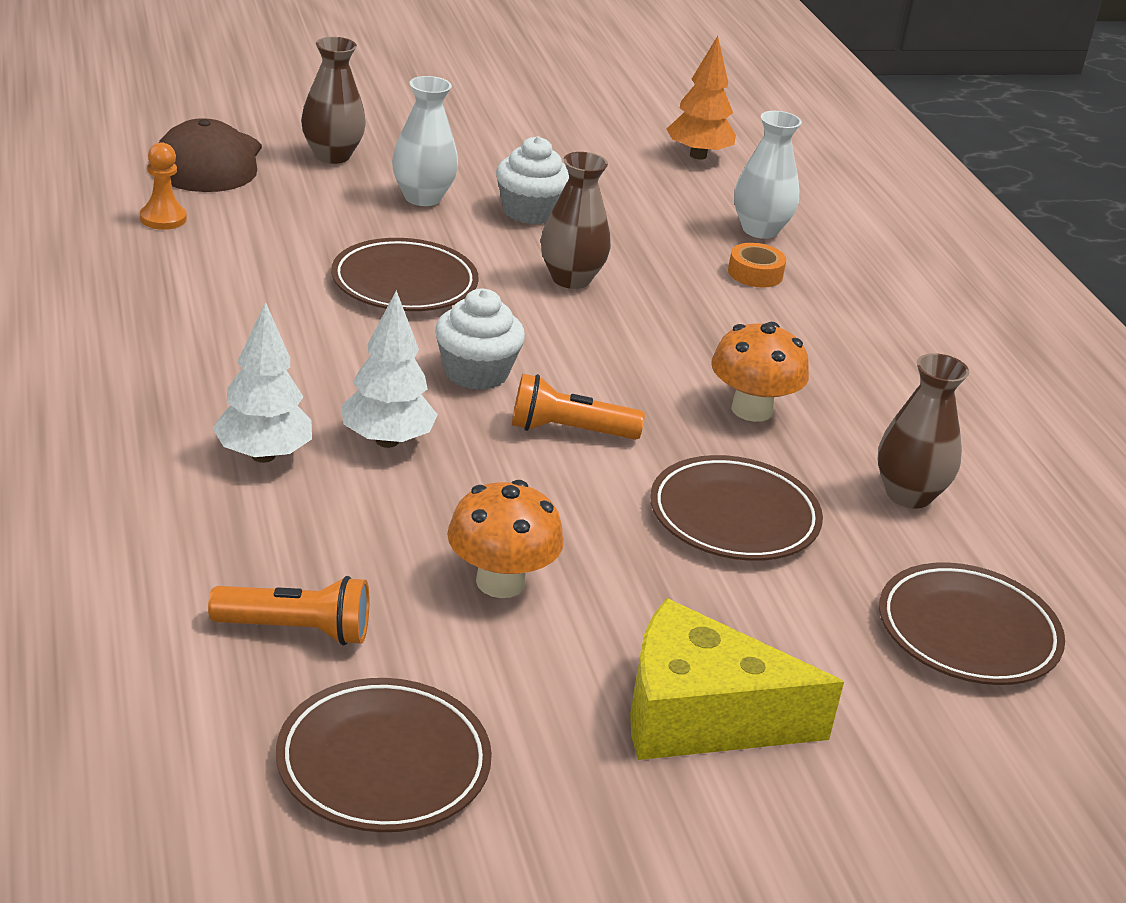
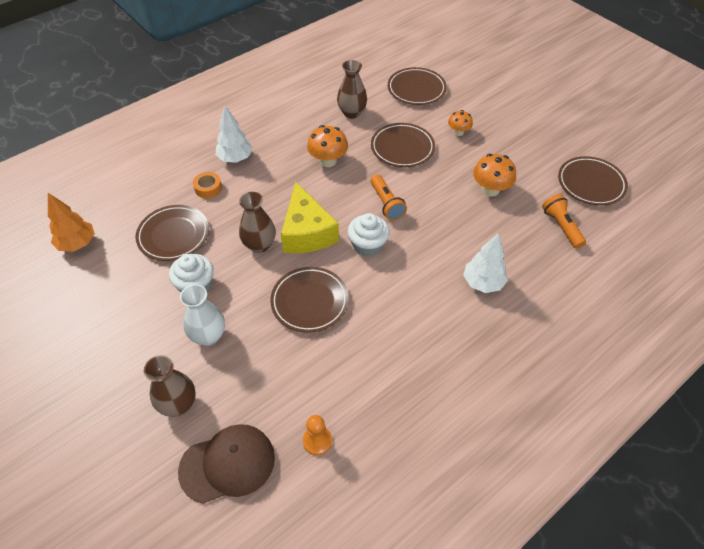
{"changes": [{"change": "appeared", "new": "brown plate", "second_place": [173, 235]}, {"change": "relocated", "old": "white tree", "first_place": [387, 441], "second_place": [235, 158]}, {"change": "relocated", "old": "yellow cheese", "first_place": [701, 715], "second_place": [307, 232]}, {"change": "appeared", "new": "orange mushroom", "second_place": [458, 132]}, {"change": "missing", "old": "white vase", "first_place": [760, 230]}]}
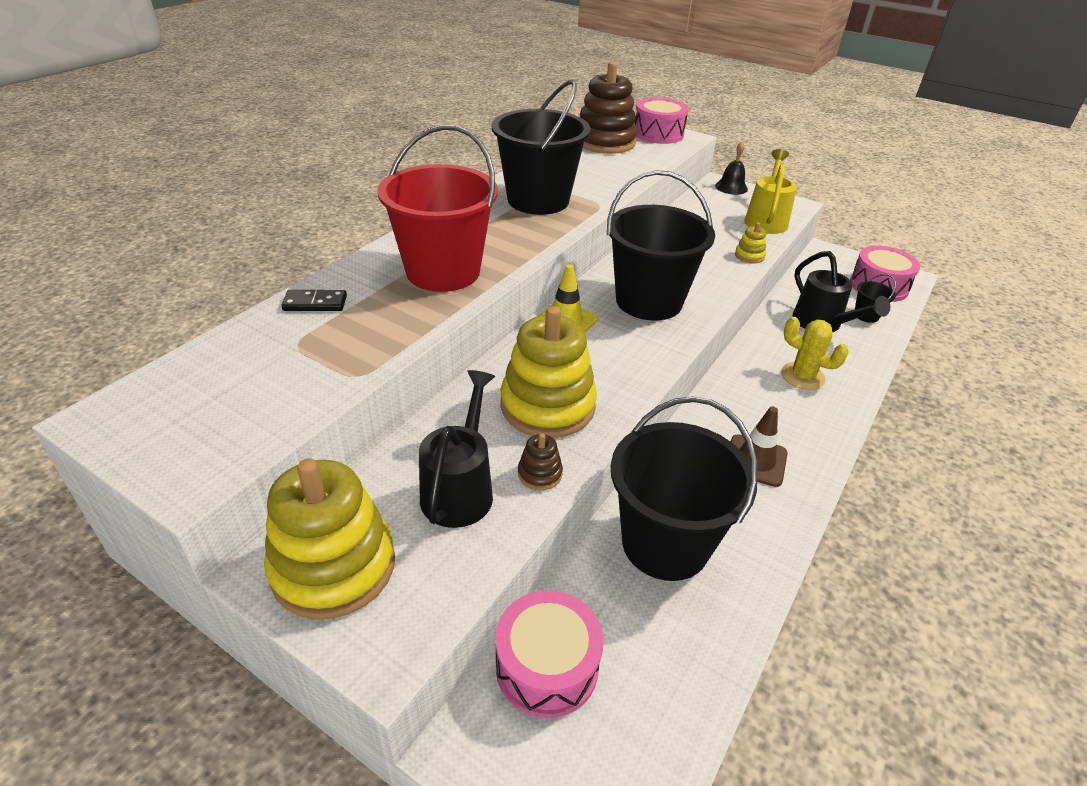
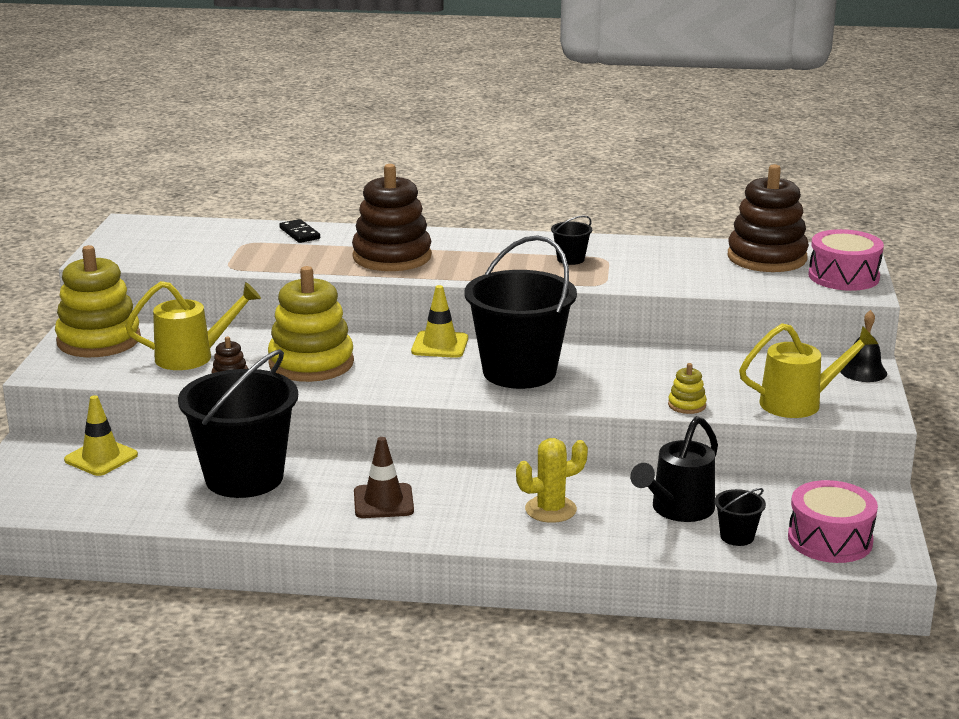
{"changes": [{"change": "exchanged", "old": "pink drum", "new": "yellow traffic cone", "first_place": [547, 666], "second_place": [101, 458]}, {"change": "colour", "old": "black watering can", "new": "yellow watering can", "first_place": [460, 488], "second_place": [193, 357]}, {"change": "exchanged", "old": "red bucket", "new": "brown stacking toy", "first_place": [443, 271], "second_place": [392, 257]}, {"change": "spun", "old": "yellow cactus", "first_place": [802, 376], "second_place": [550, 509], "degrees": 60}, {"change": "size", "old": "black bucket", "first_place": [538, 200], "second_place": [570, 259], "factor": 0.4}]}
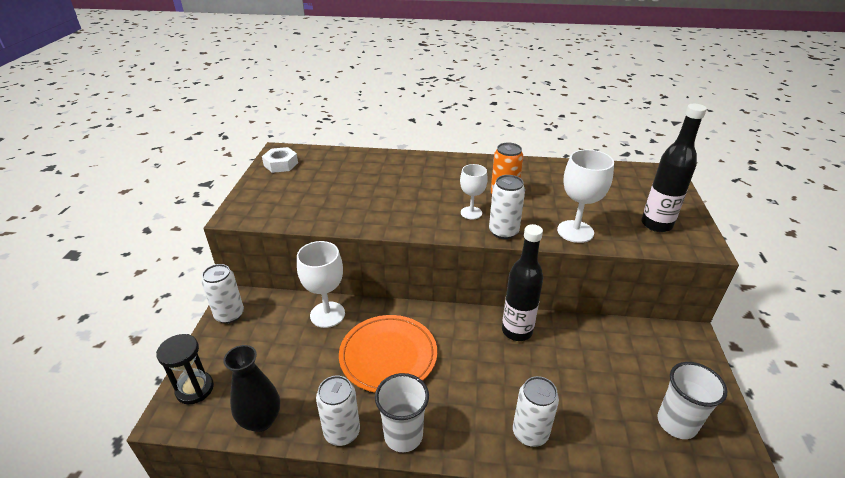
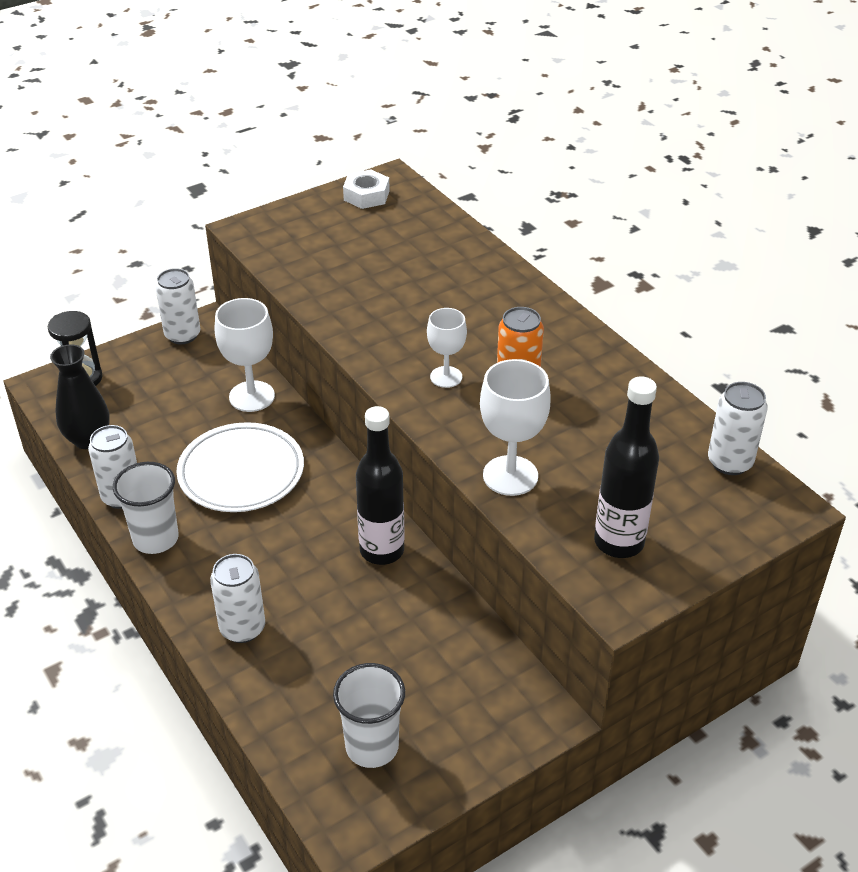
{"changes": [{"change": "colour", "old": "orange plate", "new": "white plate", "first_place": [388, 356], "second_place": [241, 472]}, {"change": "relocated", "old": "white can", "first_place": [503, 232], "second_place": [730, 462]}]}
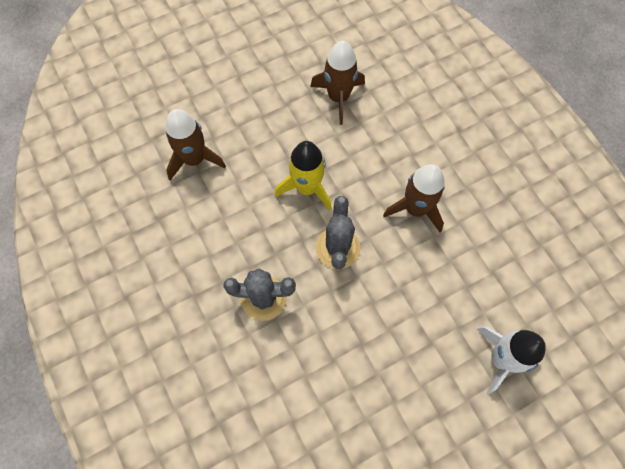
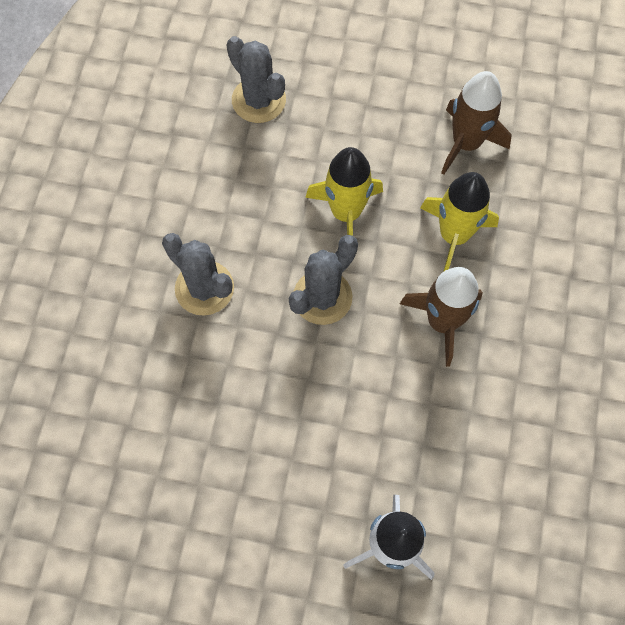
{"changes": [{"change": "exchanged", "old": "brown rocket", "new": "grey cactus", "first_place": [194, 159], "second_place": [259, 100]}, {"change": "appeared", "new": "yellow rocket", "second_place": [454, 235]}]}
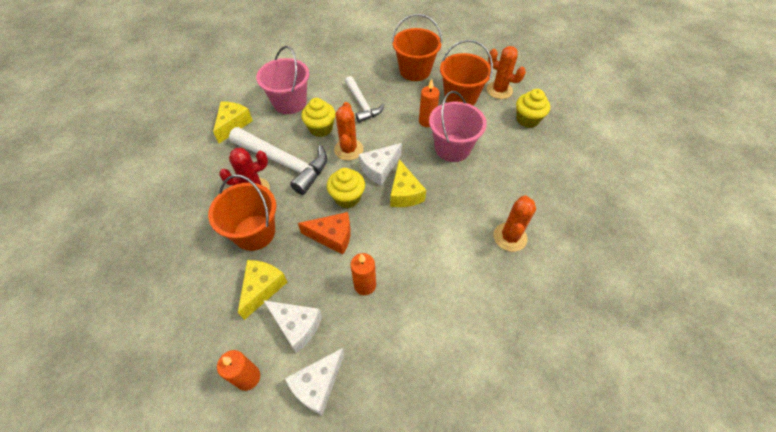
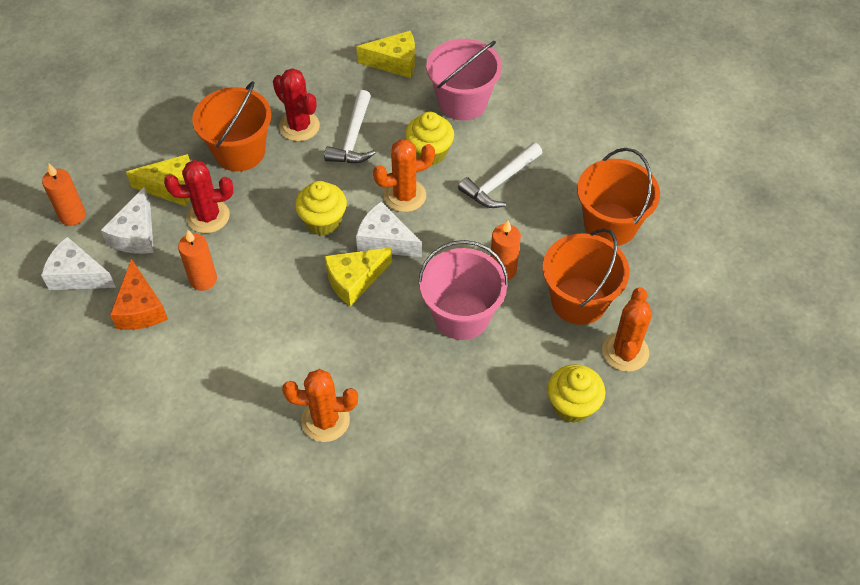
{"changes": [{"change": "relocated", "old": "orange cheese", "first_place": [332, 236], "second_place": [141, 308]}, {"change": "appeared", "new": "red cactus", "second_place": [208, 216]}, {"change": "size", "old": "white hammer", "first_place": [284, 163], "second_place": [353, 137], "factor": 0.63}]}
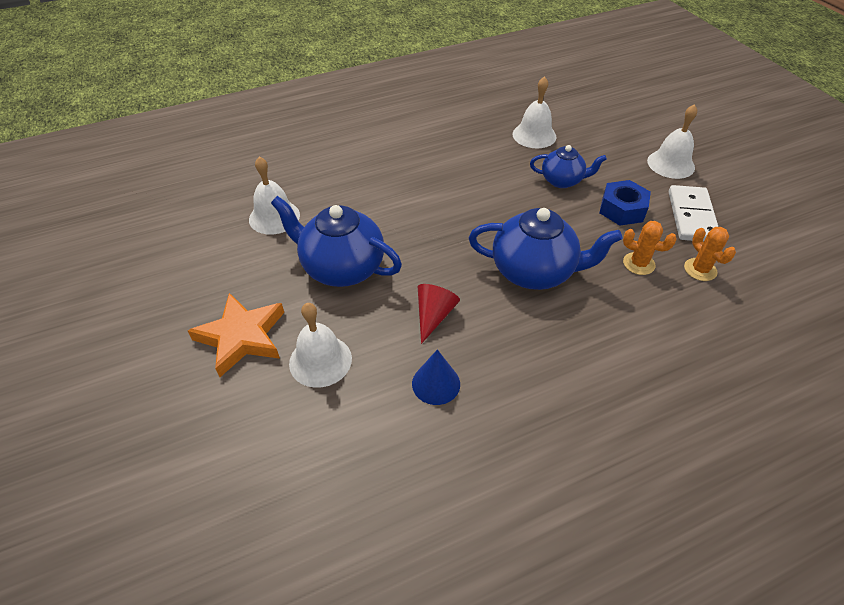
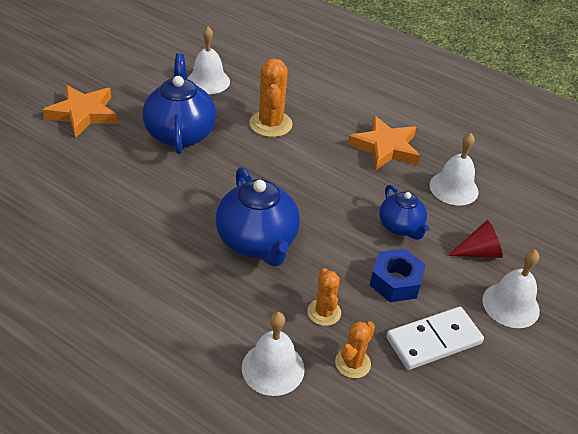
{"changes": [{"change": "relocated", "old": "white bell", "first_place": [320, 360], "second_place": [273, 368]}, {"change": "appeared", "new": "orange cactus", "second_place": [270, 124]}, {"change": "appeared", "new": "orange star", "second_place": [385, 147]}, {"change": "relocated", "old": "red cone", "first_place": [434, 316], "second_place": [478, 252]}, {"change": "missing", "old": "blue cone", "first_place": [436, 383]}]}
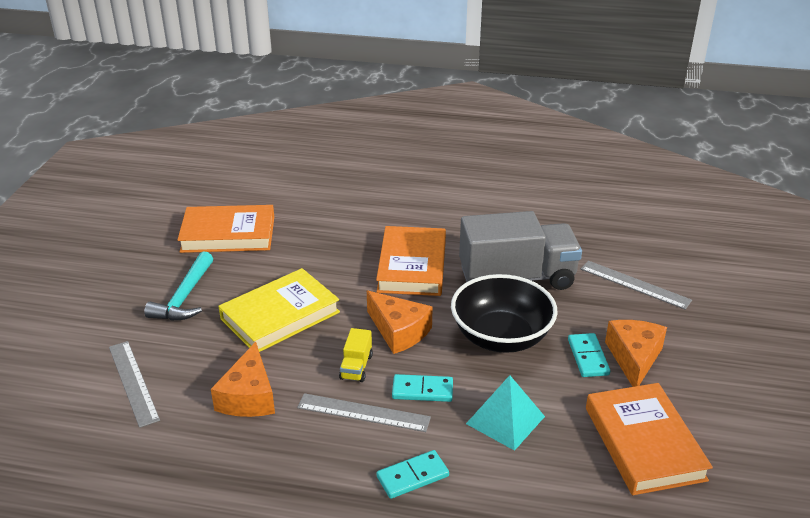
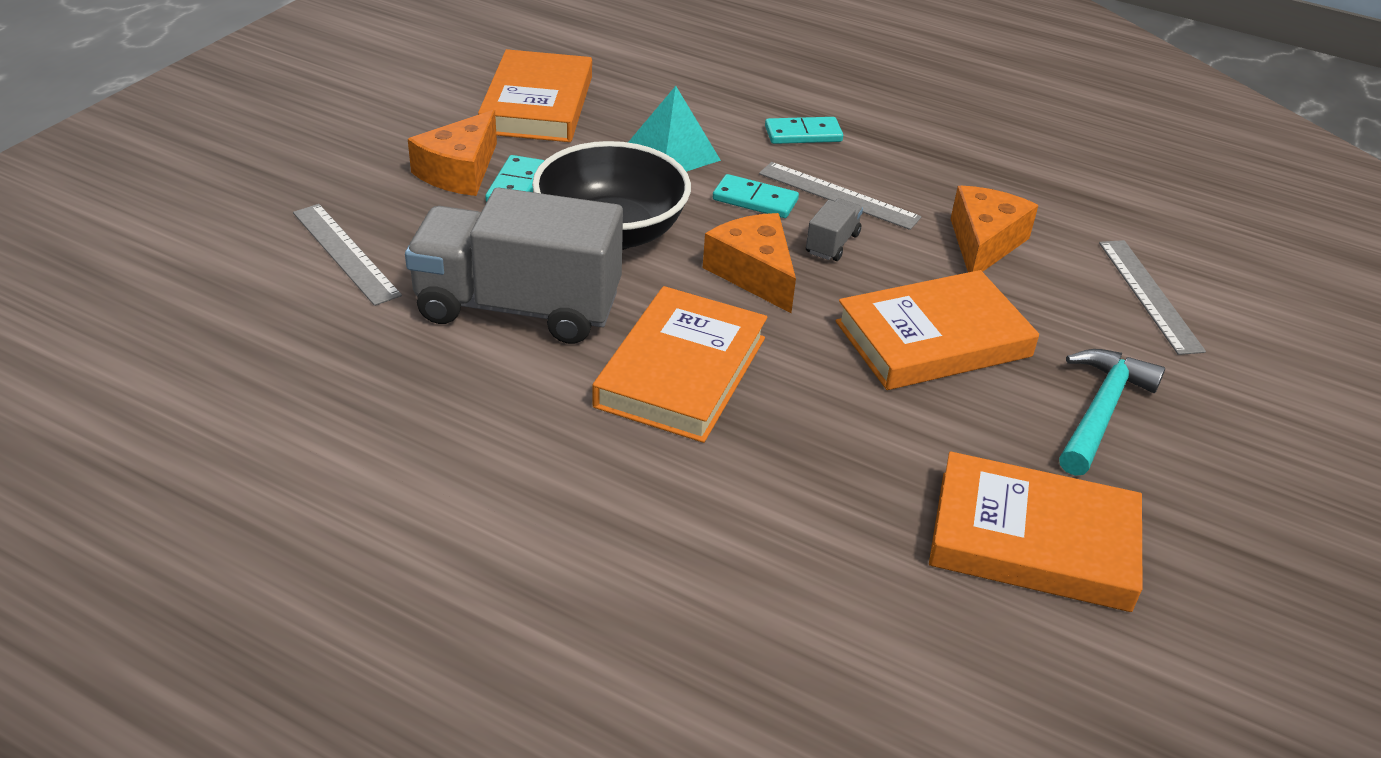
{"changes": [{"change": "colour", "old": "yellow truck", "new": "grey truck", "first_place": [356, 367], "second_place": [832, 243]}, {"change": "colour", "old": "yellow book", "new": "orange book", "first_place": [280, 315], "second_place": [933, 339]}]}
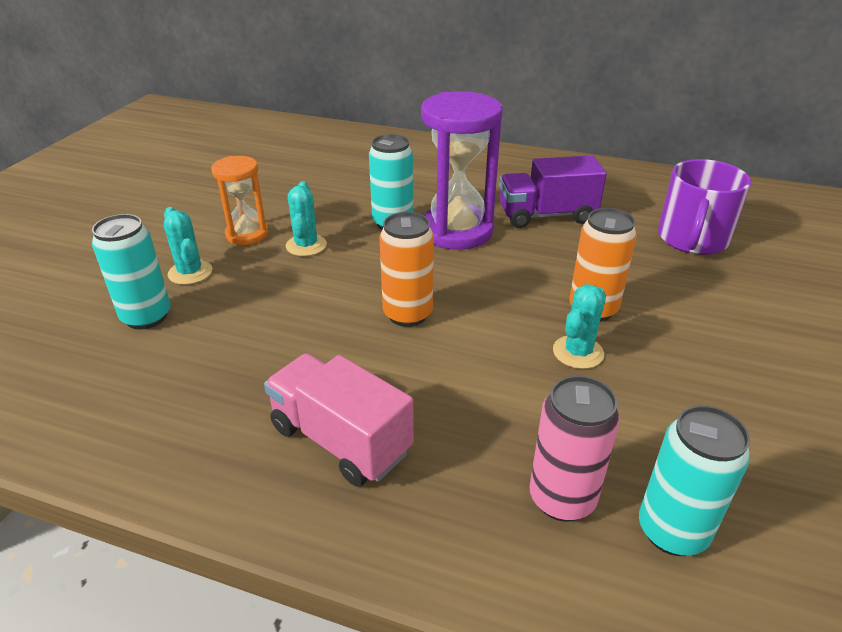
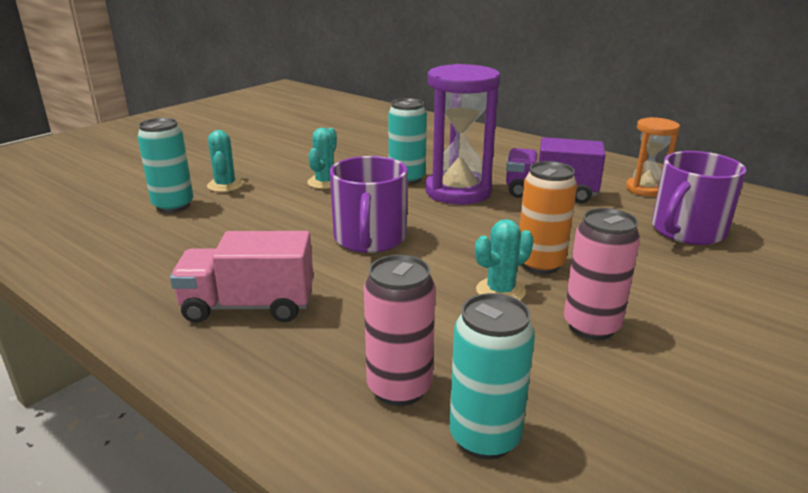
{"changes": [{"change": "spun", "old": "pink truck", "first_place": [340, 439], "second_place": [249, 306], "degrees": -60}, {"change": "exchanged", "old": "orange can", "new": "purple mug", "first_place": [407, 314], "second_place": [370, 238]}, {"change": "appeared", "new": "pink can", "second_place": [591, 326]}, {"change": "relocated", "old": "orange hourglass", "first_place": [247, 234], "second_place": [645, 189]}]}
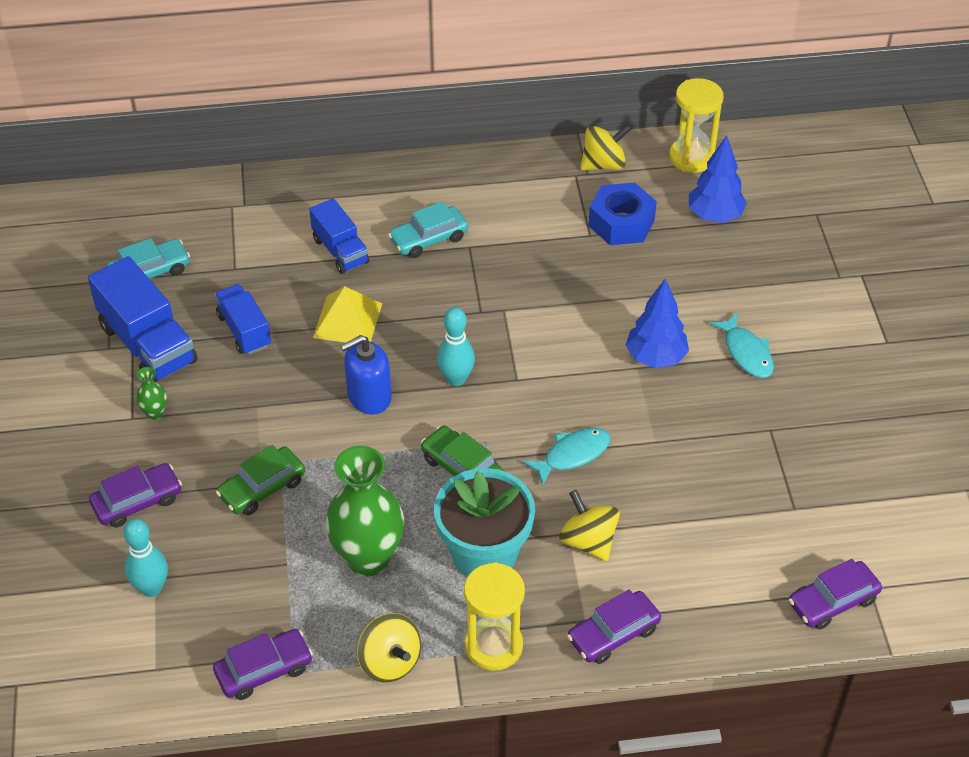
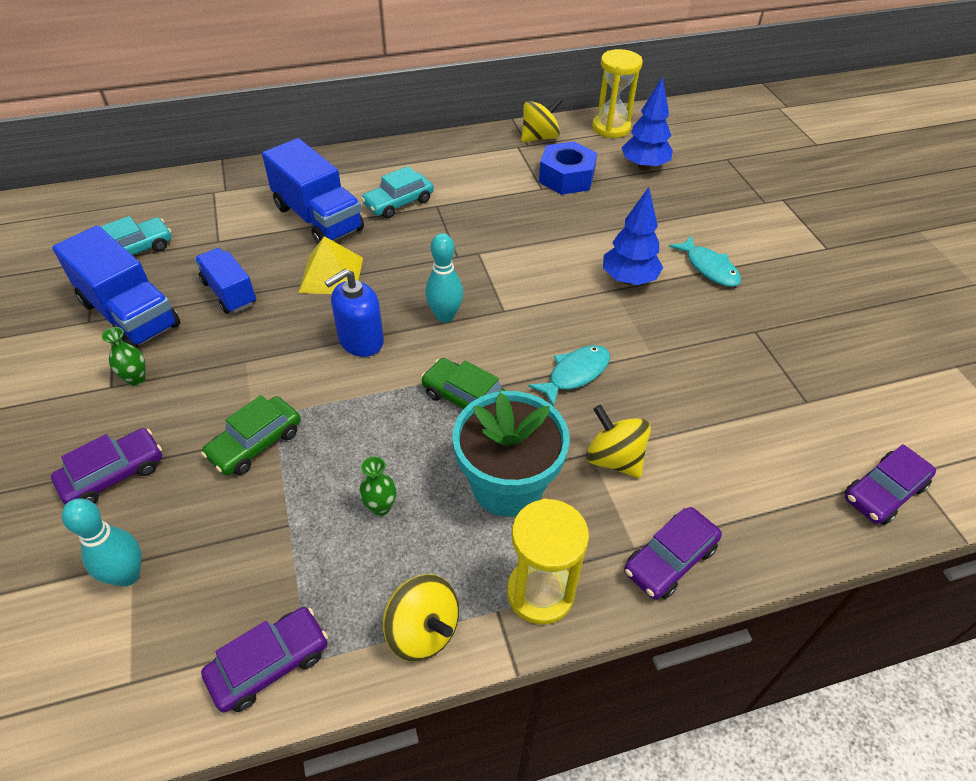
{"changes": [{"change": "size", "old": "blue truck", "first_place": [340, 251], "second_place": [318, 218], "factor": 1.62}, {"change": "size", "old": "green vase", "first_place": [368, 558], "second_place": [380, 507], "factor": 0.42}]}
